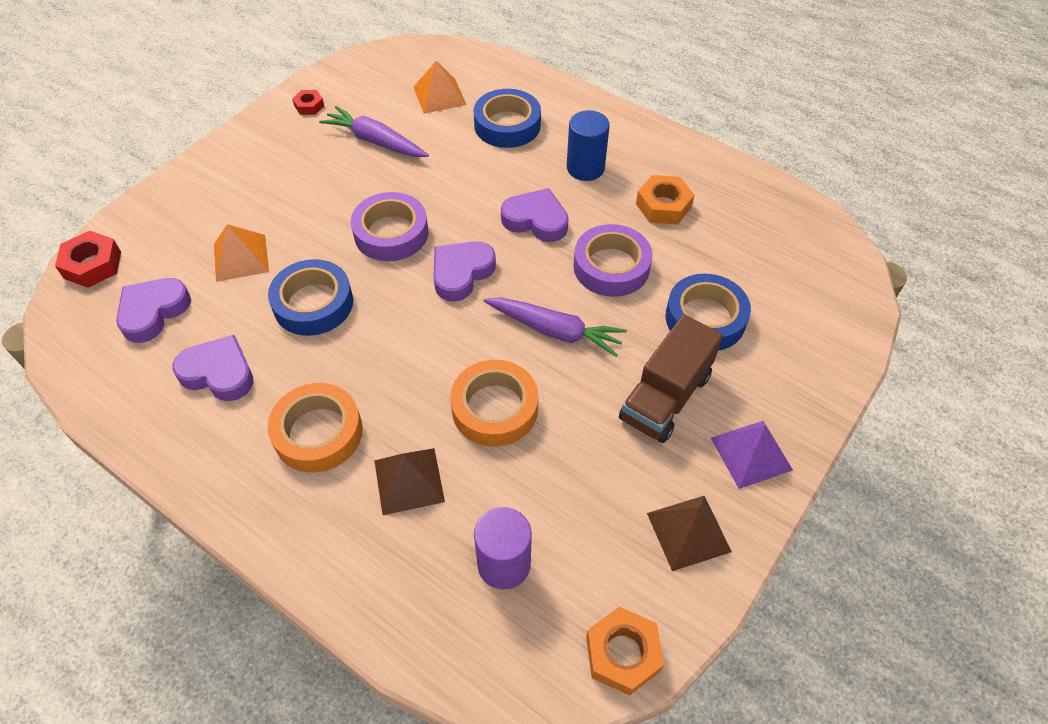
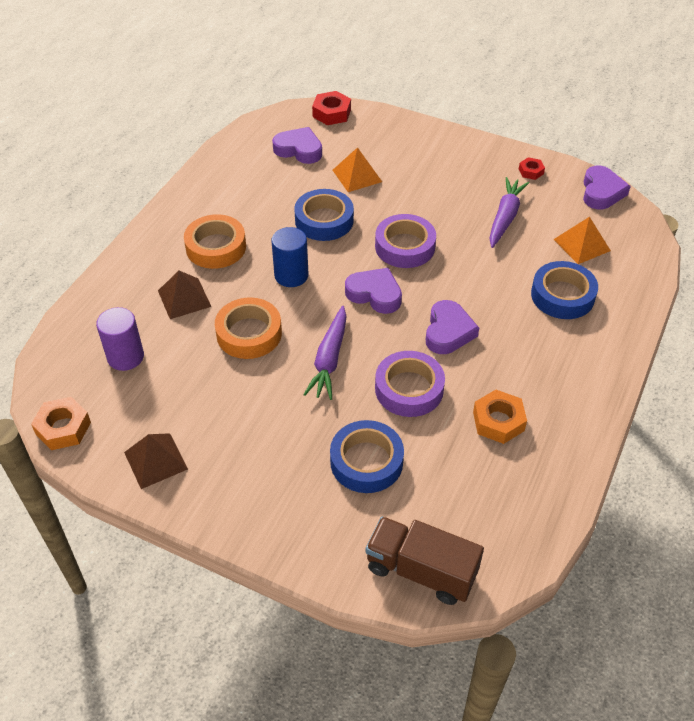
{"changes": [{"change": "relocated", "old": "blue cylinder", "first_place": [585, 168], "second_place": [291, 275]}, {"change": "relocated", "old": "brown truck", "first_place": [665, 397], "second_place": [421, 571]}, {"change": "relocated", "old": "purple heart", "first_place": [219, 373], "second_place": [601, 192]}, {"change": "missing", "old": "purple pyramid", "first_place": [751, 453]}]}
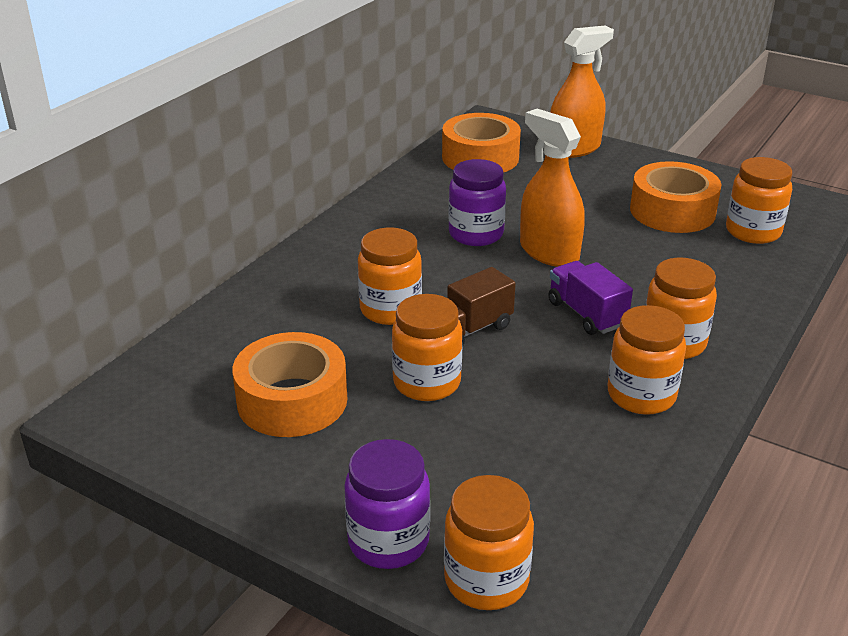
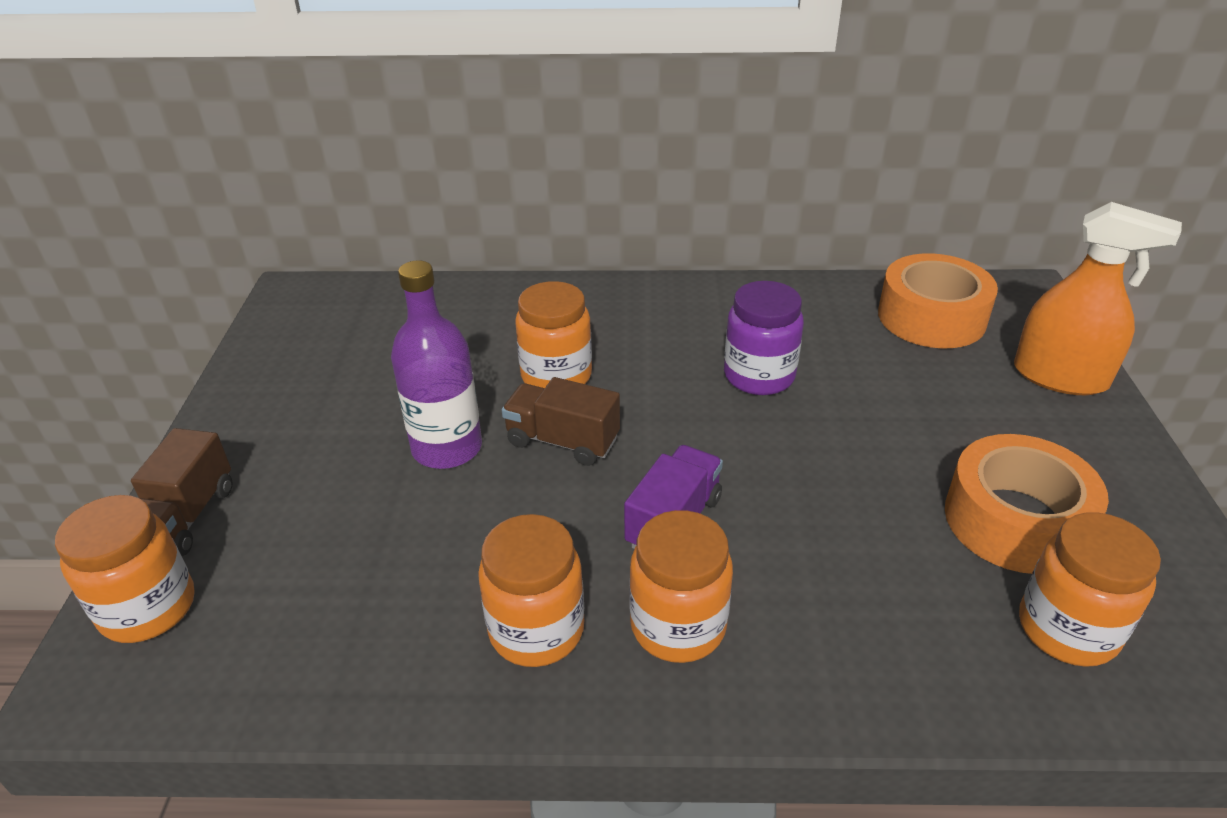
{"changes": [{"change": "exchanged", "old": "purple jar", "new": "brown truck", "first_place": [388, 541], "second_place": [186, 518]}, {"change": "exchanged", "old": "orange jar", "new": "purple bottle", "first_place": [427, 383], "second_place": [447, 448]}, {"change": "missing", "old": "orange tape", "first_place": [292, 400]}, {"change": "missing", "old": "orange spray bottle", "first_place": [549, 252]}]}
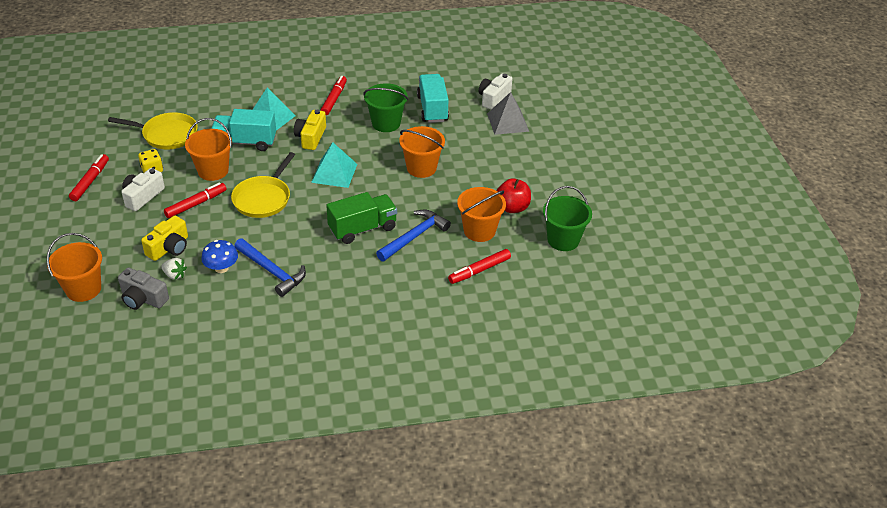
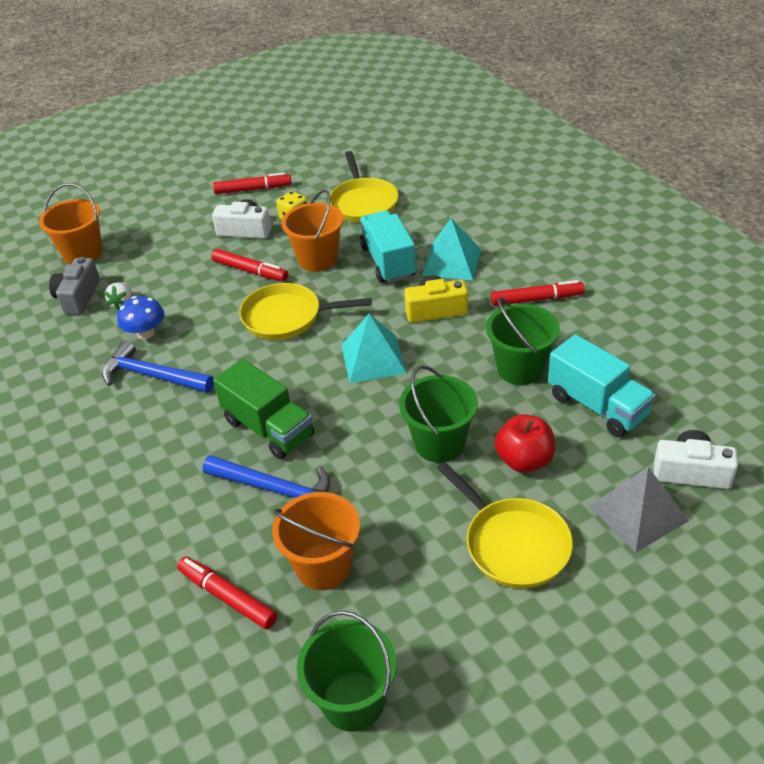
{"changes": [{"change": "spun", "old": "blue hammer", "first_place": [272, 271], "second_place": [152, 375], "degrees": 90}, {"change": "colour", "old": "orange bucket", "new": "green bucket", "first_place": [421, 168], "second_place": [439, 443]}, {"change": "appeared", "new": "yellow pan", "second_place": [512, 544]}, {"change": "relocated", "old": "red apple", "first_place": [512, 207], "second_place": [524, 460]}, {"change": "spun", "old": "turquoise truck", "first_place": [432, 109], "second_place": [597, 406], "degrees": 75}, {"change": "missing", "old": "yellow camera", "first_place": [169, 248]}]}
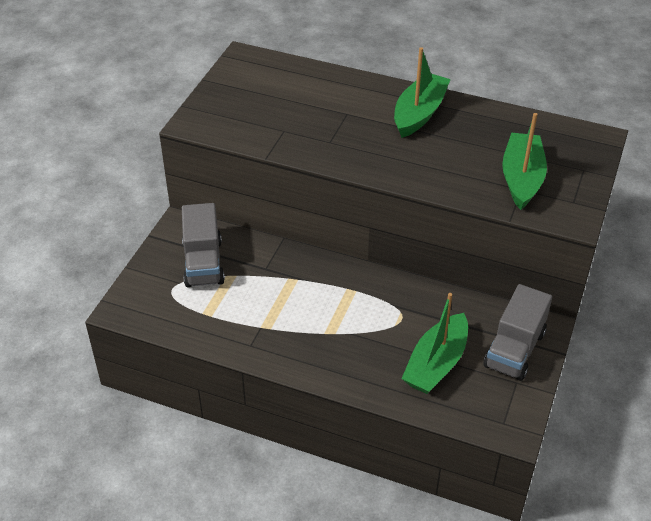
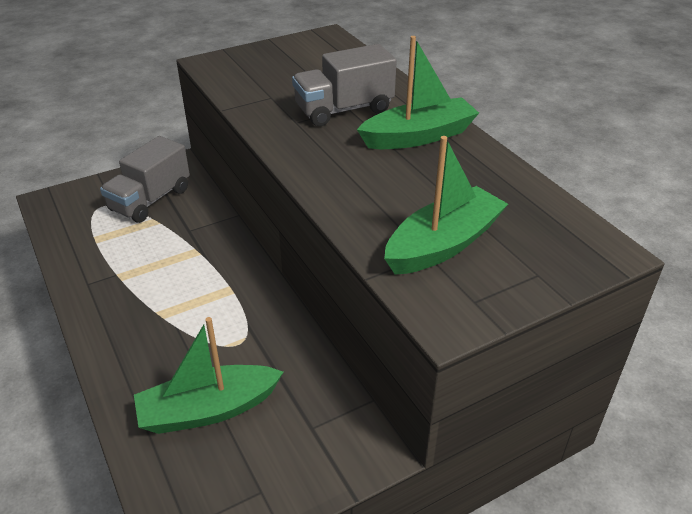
{"changes": [{"change": "relocated", "old": "grey truck", "first_place": [514, 349], "second_place": [344, 110]}]}
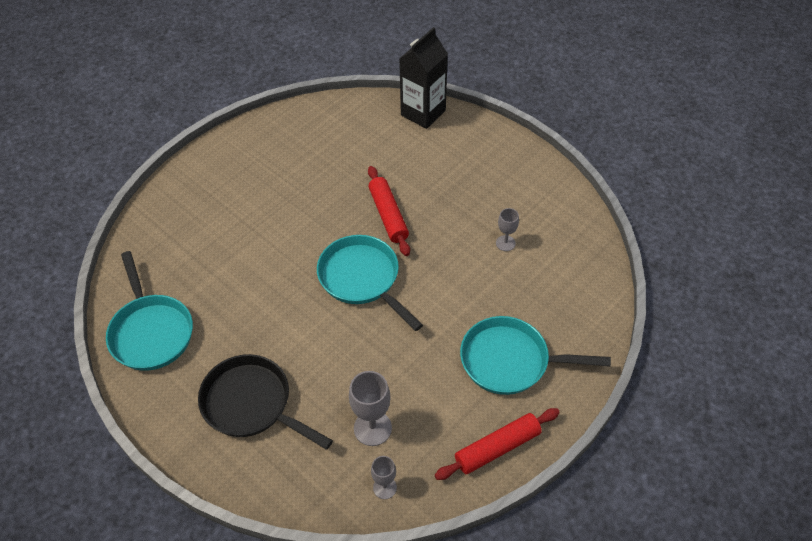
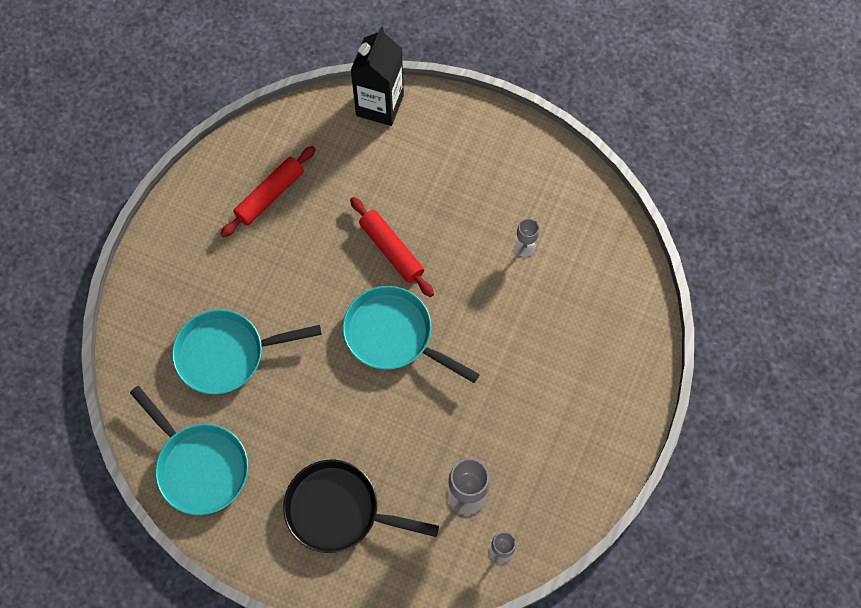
{"changes": [{"change": "relocated", "old": "turquoise pan", "first_place": [510, 361], "second_place": [226, 354]}, {"change": "relocated", "old": "red rolling pin", "first_place": [497, 448], "second_place": [270, 195]}]}
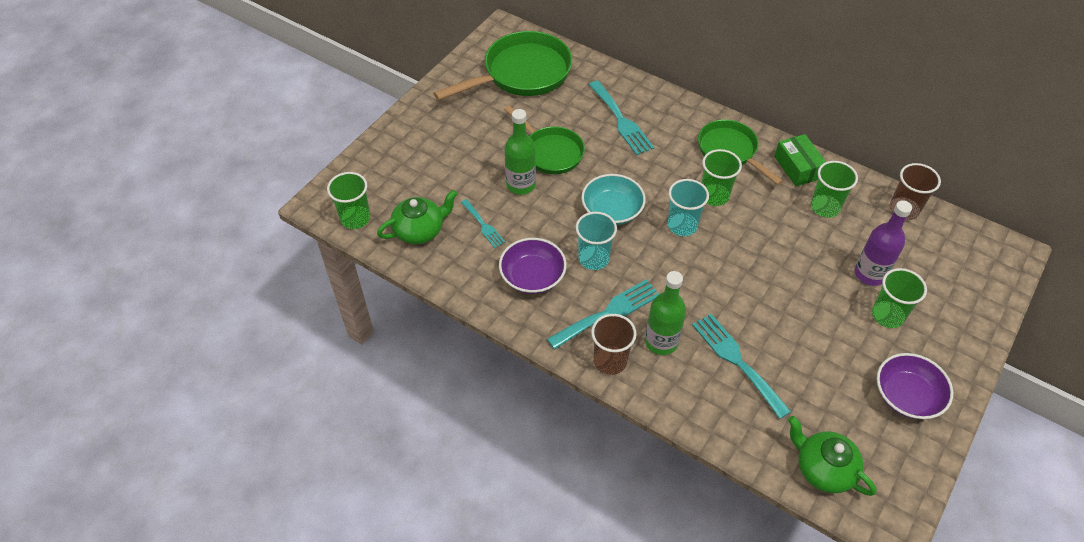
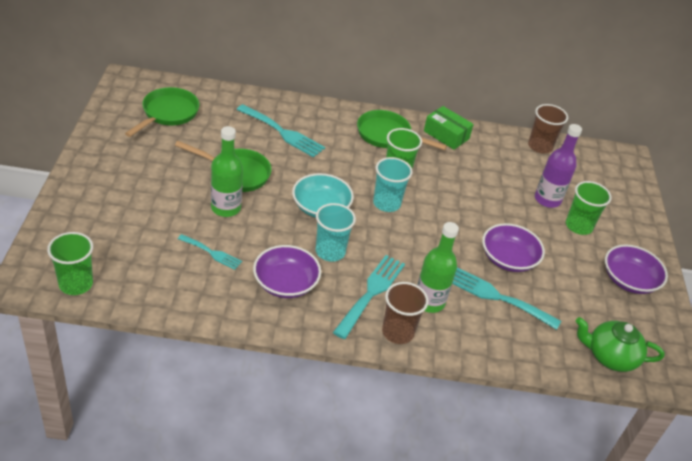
{"changes": [{"change": "size", "old": "green pan", "first_place": [522, 73], "second_place": [168, 113], "factor": 0.64}, {"change": "appeared", "new": "purple bowl", "second_place": [508, 259]}, {"change": "missing", "old": "green teapot", "first_place": [420, 230]}, {"change": "missing", "old": "green cup", "first_place": [825, 207]}]}
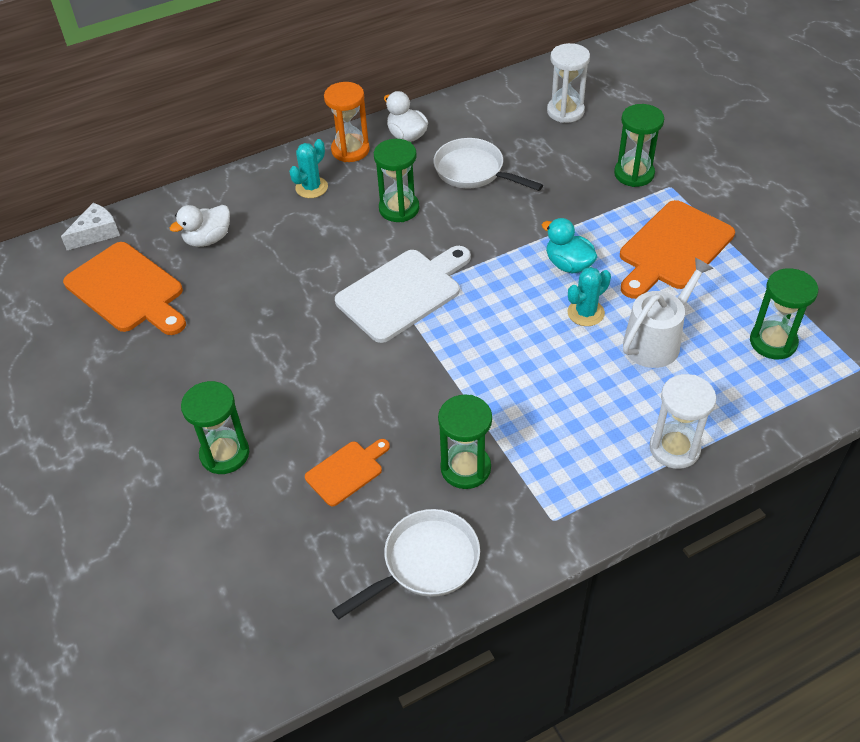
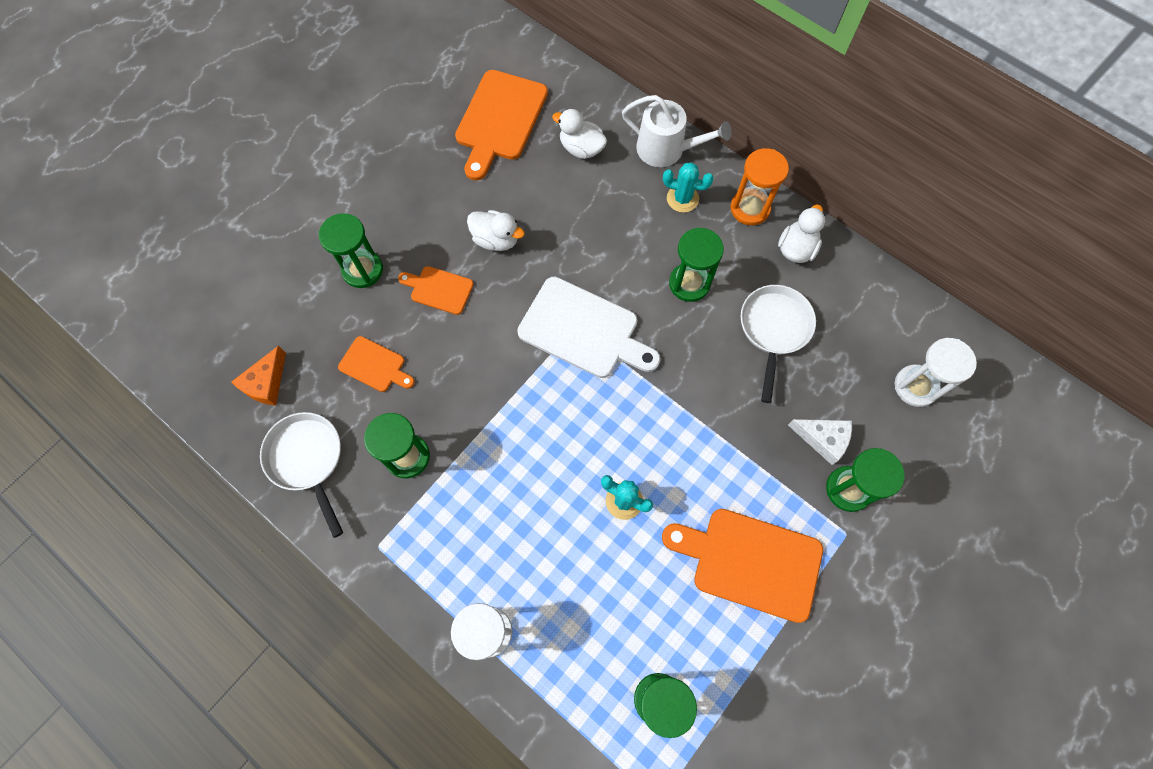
{"changes": [{"change": "appeared", "new": "orange cheese", "second_place": [266, 383]}, {"change": "spun", "old": "white pan", "first_place": [425, 563], "second_place": [307, 459], "degrees": -150}, {"change": "appeared", "new": "orange cutting board", "second_place": [439, 289]}, {"change": "appeared", "new": "white duck", "second_place": [496, 239]}, {"change": "relocated", "old": "white watering can", "first_place": [656, 341], "second_place": [666, 149]}, {"change": "relocated", "old": "white cheese", "first_place": [96, 233], "second_place": [823, 439]}, {"change": "missing", "old": "turquoise duck", "first_place": [568, 264]}]}
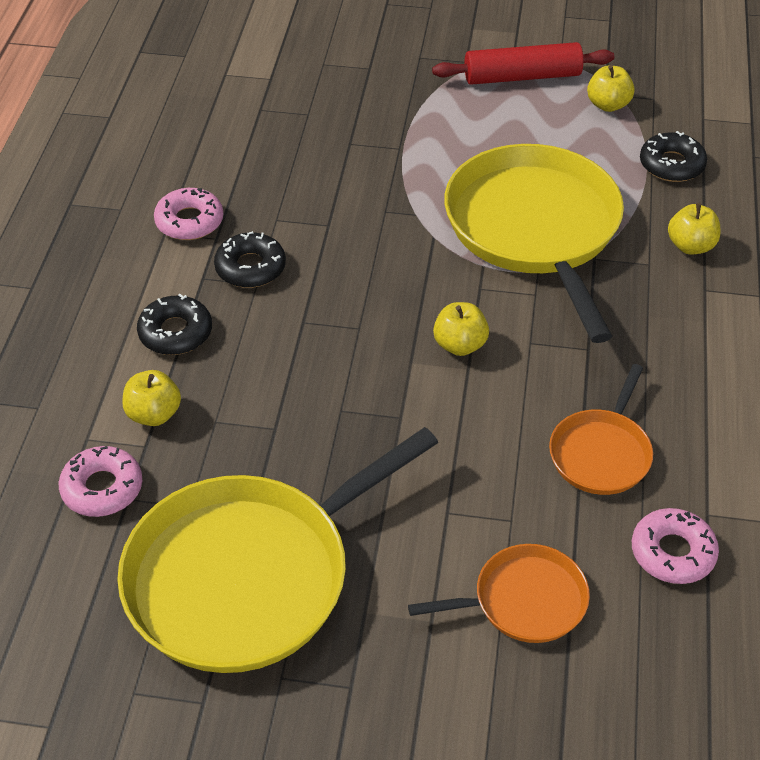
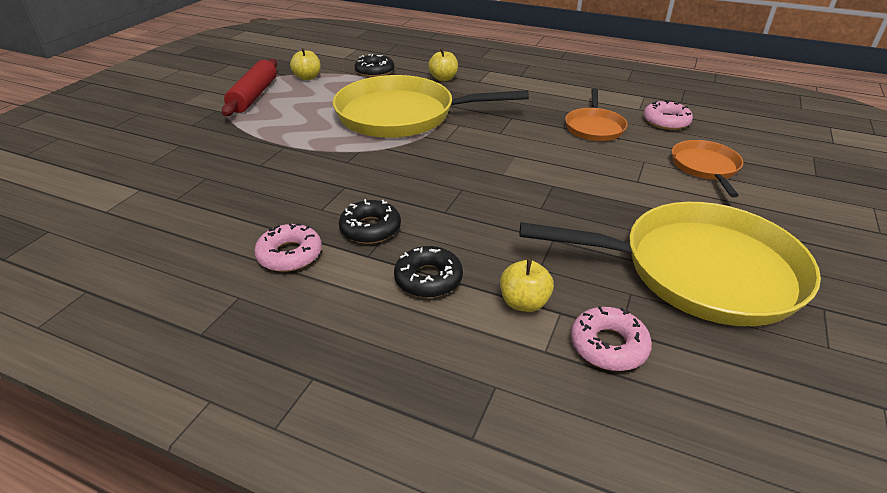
{"changes": [{"change": "spun", "old": "yellow pan", "first_place": [247, 576], "second_place": [700, 271], "degrees": -60}, {"change": "spun", "old": "orange pan", "first_place": [601, 453], "second_place": [594, 127], "degrees": 60}, {"change": "missing", "old": "yellow apple", "first_place": [460, 345]}]}
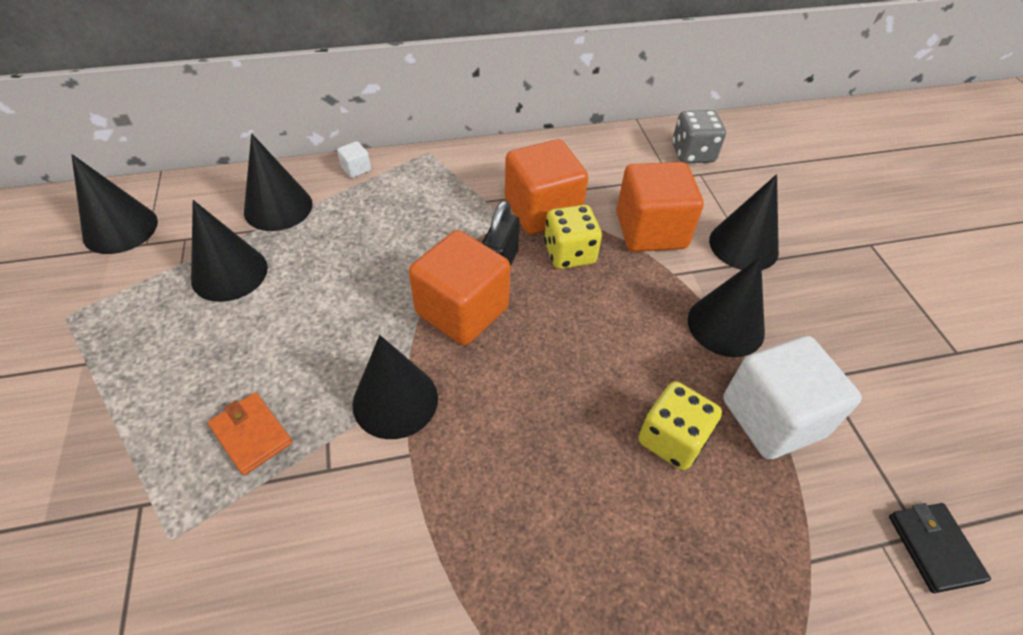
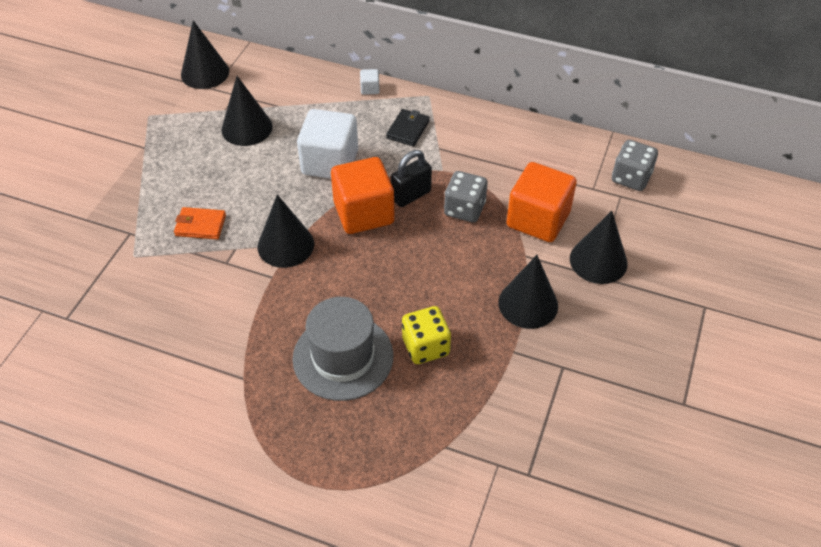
{"changes": [{"change": "spun", "old": "orange wallet", "first_place": [251, 435], "second_place": [200, 225], "degrees": -75}, {"change": "appeared", "new": "grey hat", "second_place": [343, 357]}, {"change": "relocated", "old": "white cube", "first_place": [772, 417], "second_place": [330, 162]}, {"change": "relocated", "old": "black wallet", "first_place": [933, 548], "second_place": [408, 129]}, {"change": "colour", "old": "yellow dice", "new": "grey dice", "first_place": [569, 253], "second_place": [464, 209]}, {"change": "missing", "old": "black cone", "first_place": [278, 207]}, {"change": "missing", "old": "orange cube", "first_place": [542, 211]}]}
